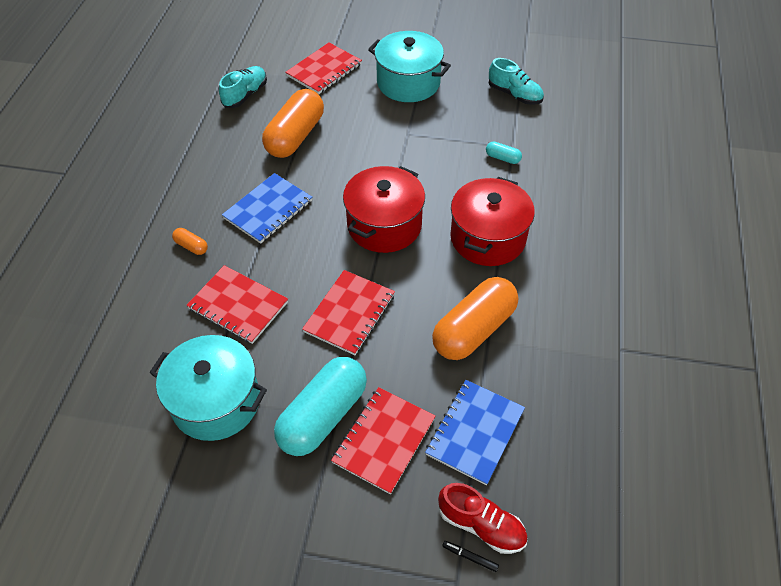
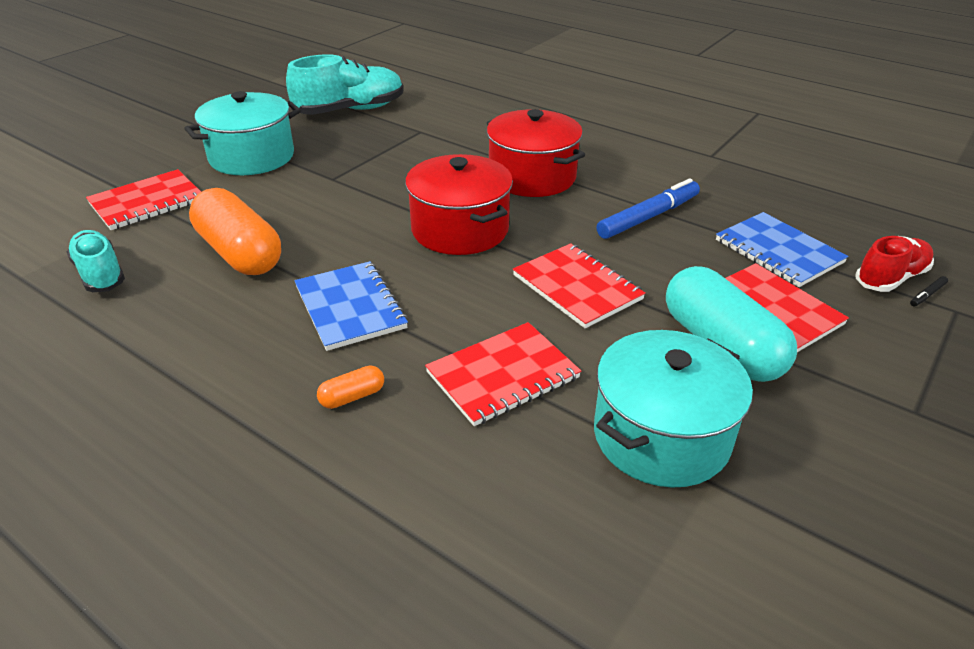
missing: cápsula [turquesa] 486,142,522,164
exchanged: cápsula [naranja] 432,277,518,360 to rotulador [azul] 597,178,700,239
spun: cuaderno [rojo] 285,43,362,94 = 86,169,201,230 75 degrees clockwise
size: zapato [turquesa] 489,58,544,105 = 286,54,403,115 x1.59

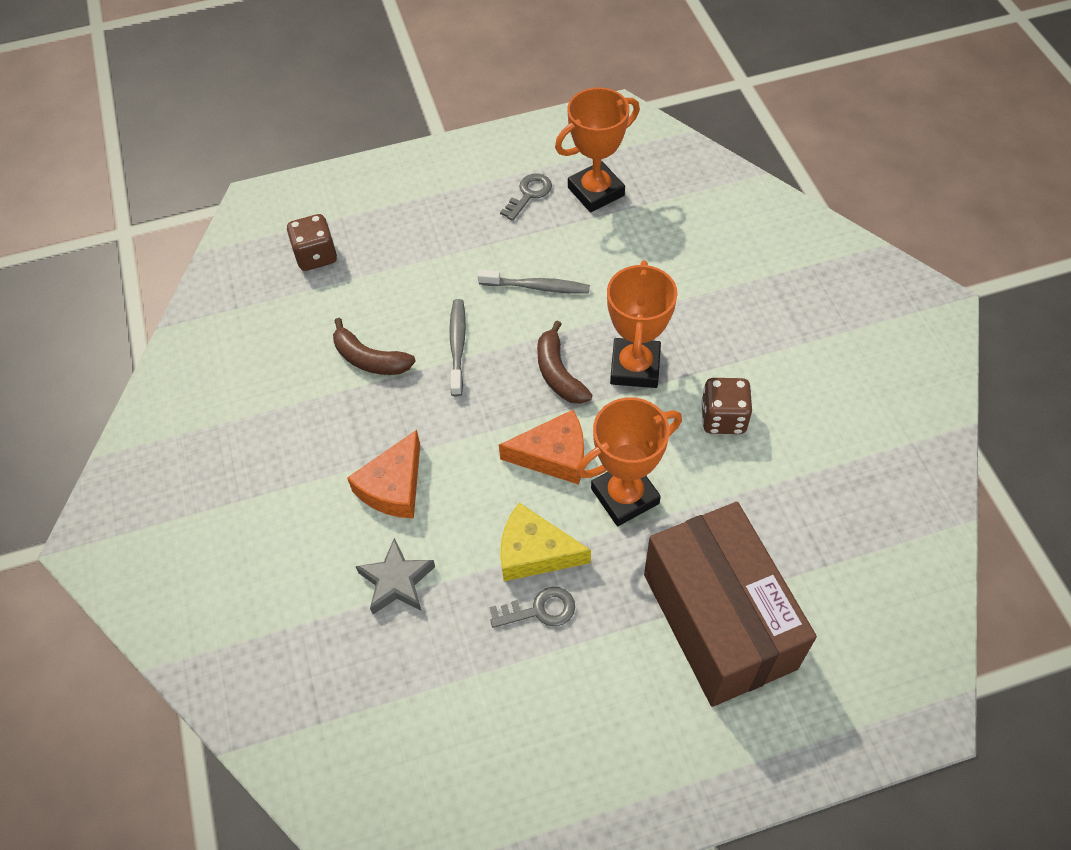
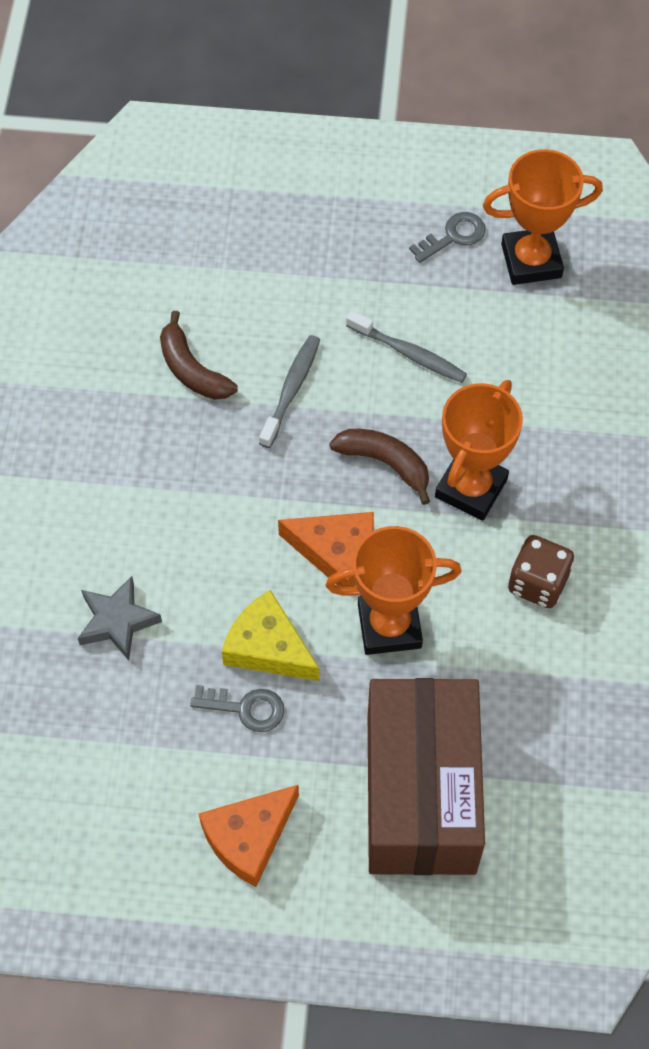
missing: dado [marrón] 287,214,337,271
relocated: queso [naranja] 347,430,420,519 to 199,785,299,887
spun: plátano [marrón] 537,320,592,404 = 329,429,430,505 120 degrees clockwise

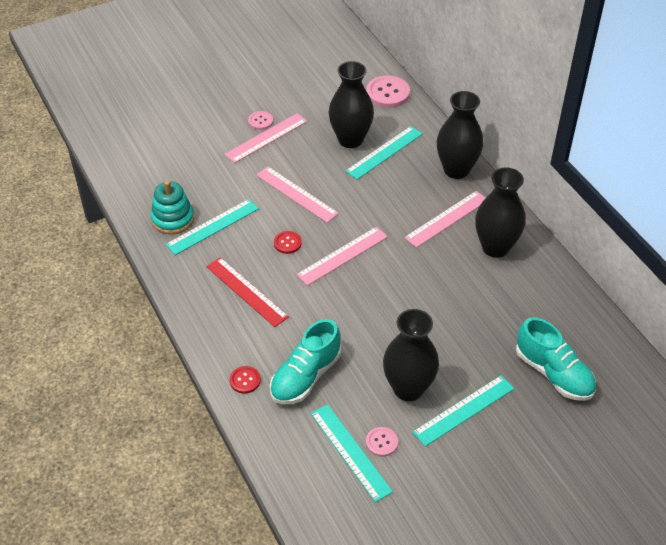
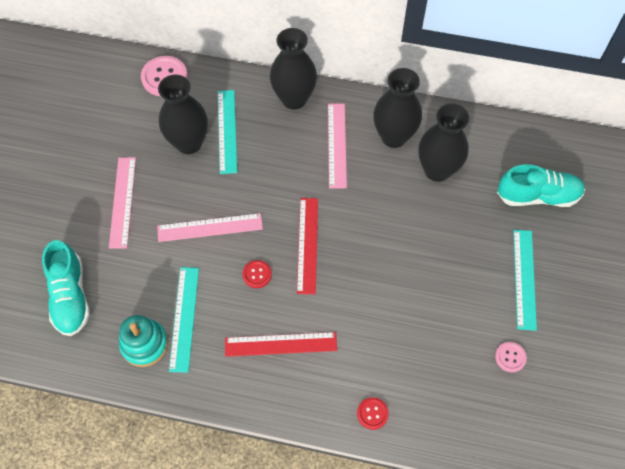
missing: botón [rosa] 248,111,273,130; regla [turquesa] 311,404,393,502
relocated: zapato [turquesa] 270,319,341,404 to 42,240,90,336; florero [negro] 383,309,439,401 to 418,103,469,182
colour: regla [rosa] 296,227,388,286 to regla [rojo] 297,198,318,294

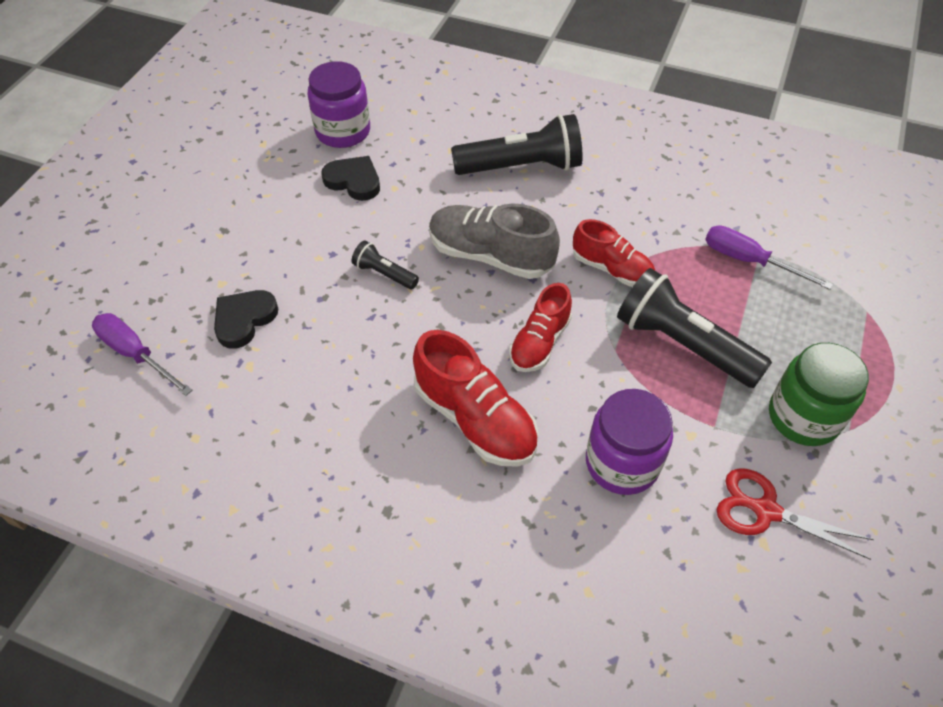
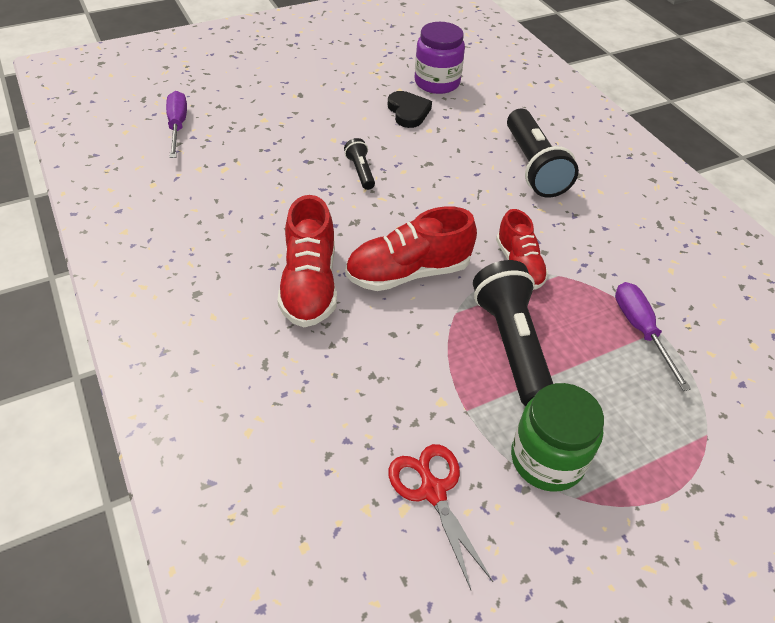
missing: corazón [negro] 214,290,278,349; zapato [gris] 429,203,560,279; tarro [morado] 586,389,673,495
spun: lámpara de mano [negro] 451,114,583,175 = 507,109,579,198 45 degrees clockwise
size: zapato [rojo] 509,283,572,372 = 345,206,477,291 x1.52

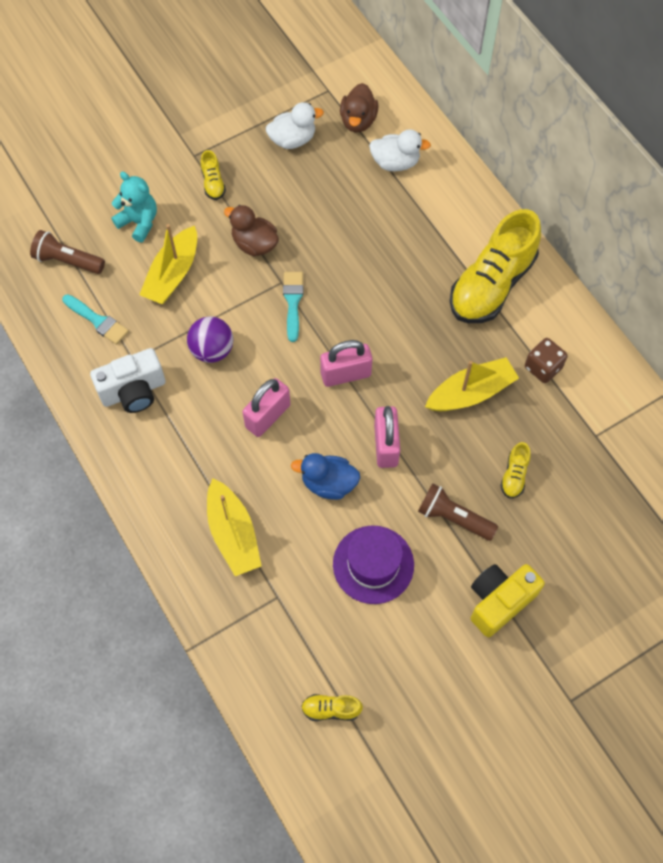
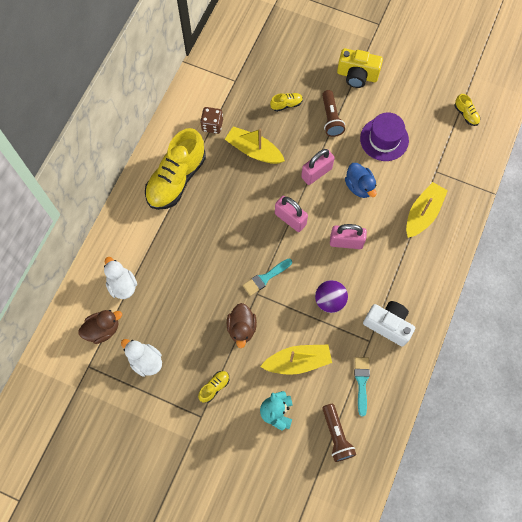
spun: zapato [amarillo] 450,209,541,323 = 145,128,206,210 120 degrees clockwise

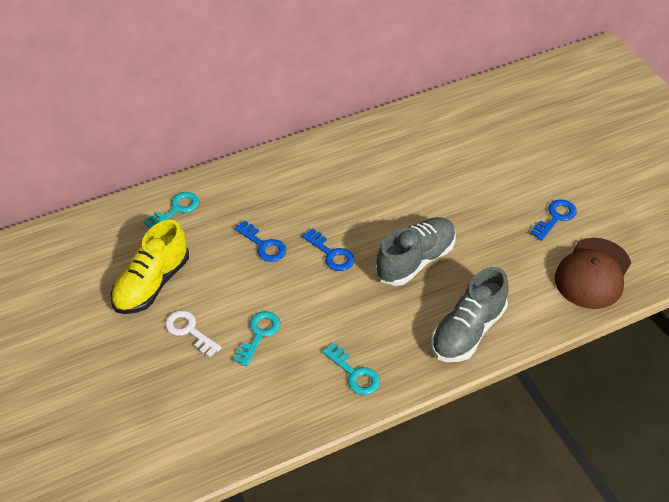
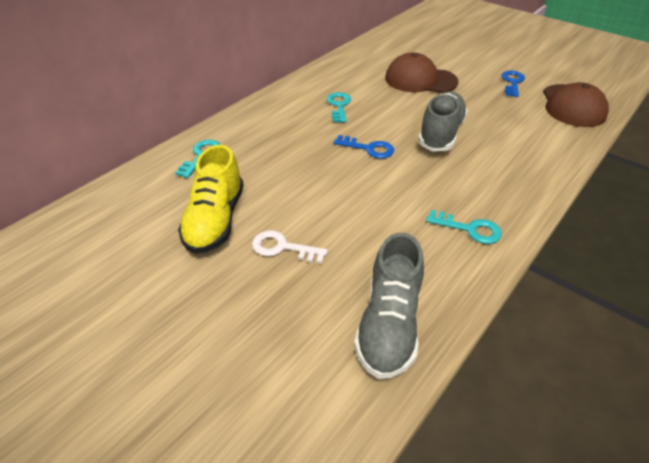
missing: llave [azul] 234,221,287,262
appeared: gorra [marrón] 385,53,459,93
relocated: llave [turquesa] 233,311,280,367 to 327,92,351,123; zapato [gris] 431,267,509,362 to 354,233,424,379

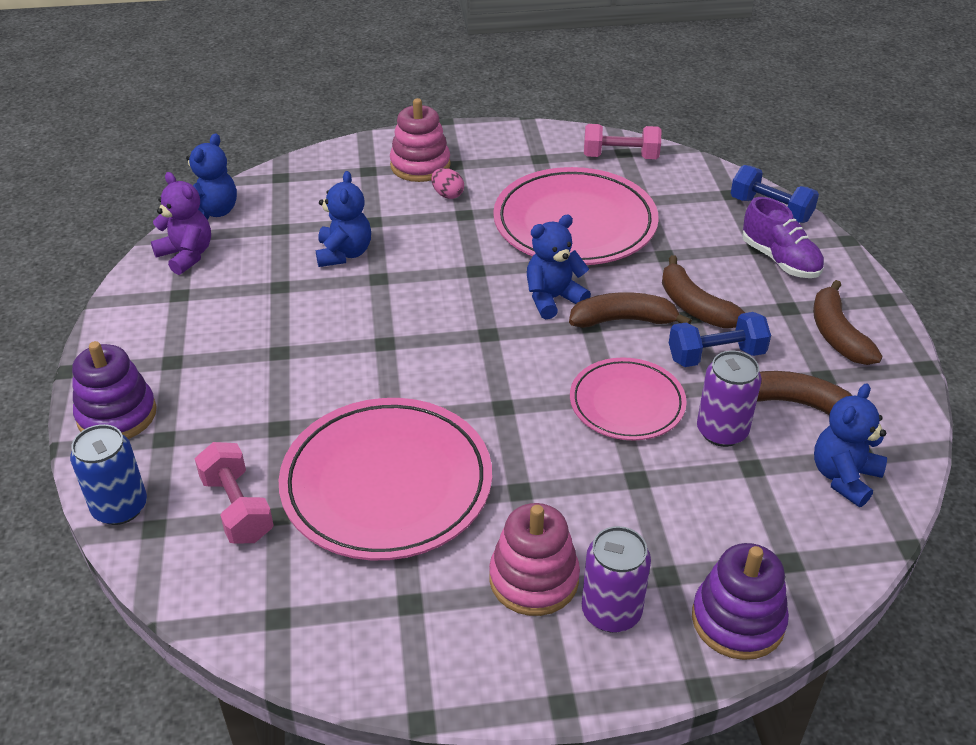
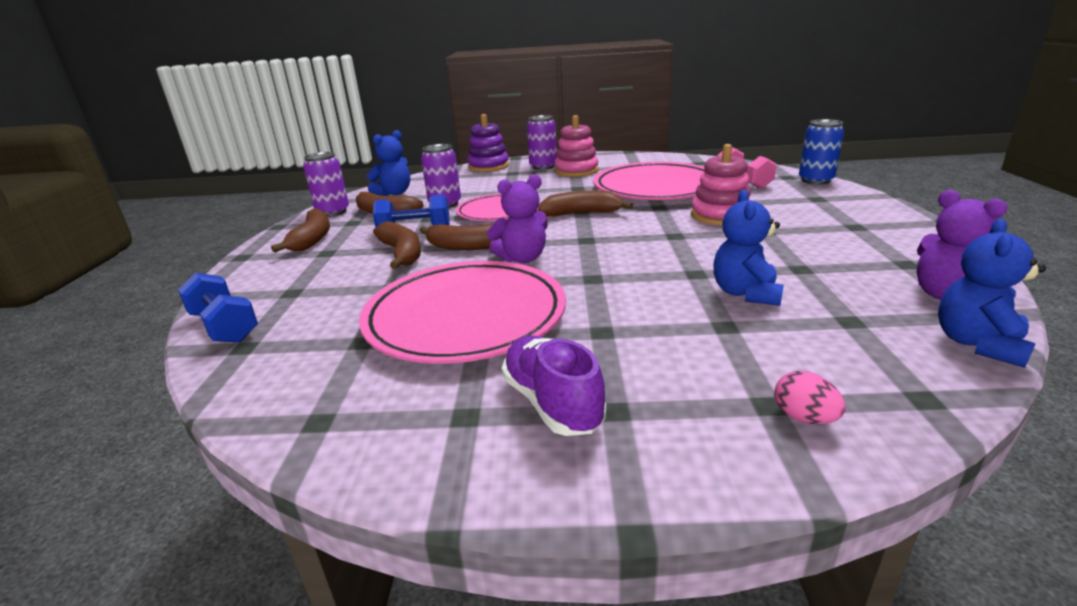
missing: juguete apilable [morado] 72,341,157,439; mancuerna [rosa] 584,124,662,159
appeared: lata [morado] 303,152,349,217; plátano [marrón] 538,190,633,217
relocated: zapato [morado] 742,197,824,278 to 502,336,606,436; juguete apilable [rosa] 390,98,451,182 to 691,144,751,226; huevo [rosa] 431,168,464,199 to 774,371,846,425
colour: osito [azul] 527,214,591,319 to osito [morado] 487,175,548,263

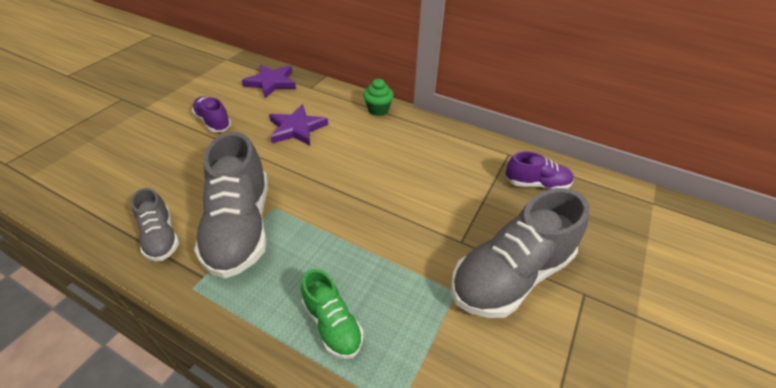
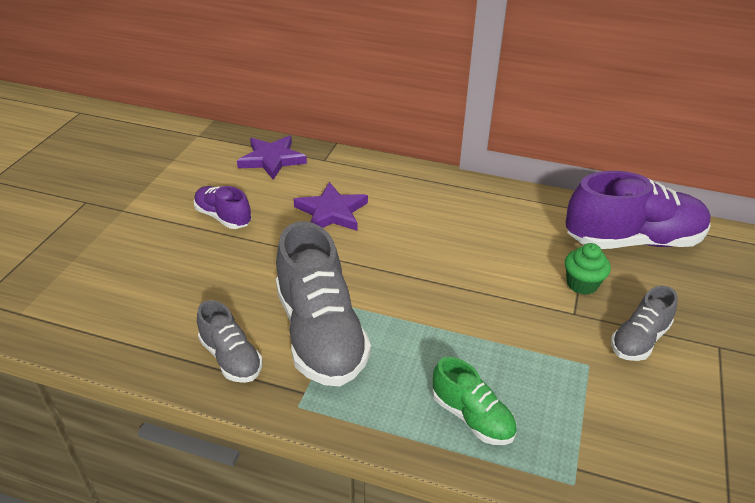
relocated: magdalena [verde] 363,79,394,116 to 565,243,611,295
size: zapato [morado] 505,152,574,189 = 566,171,711,249 x1.89; zapato [gris] 451,188,589,318 = 611,286,678,361 x0.53

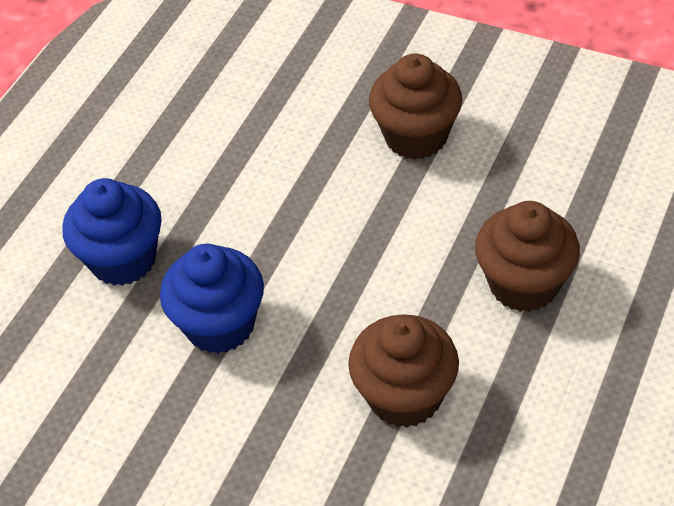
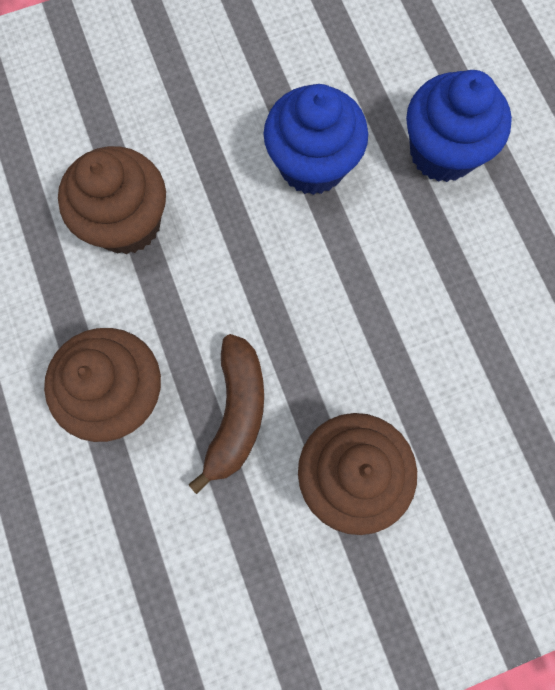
appeared: plátano [marrón] 188,334,264,494

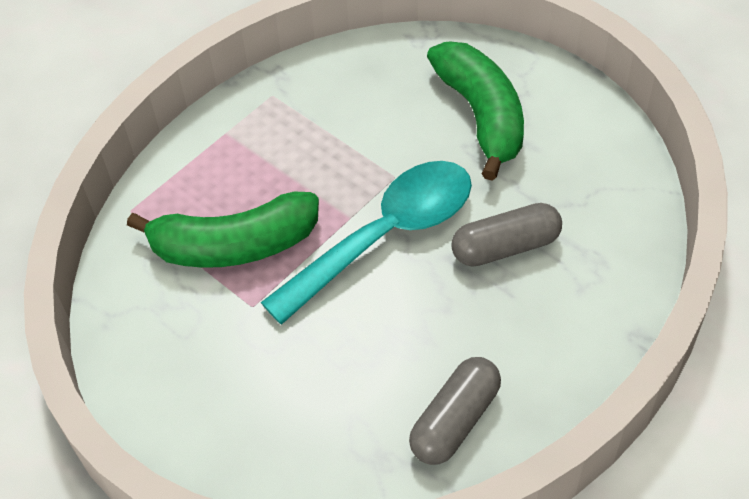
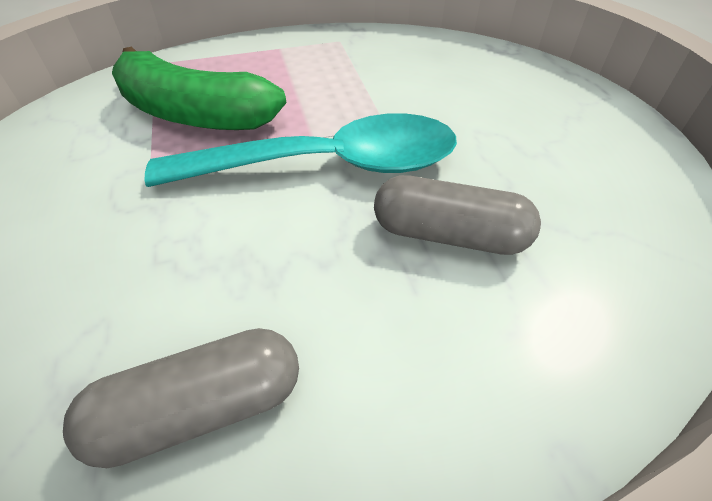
missing: plátano [verde] 427,42,524,181

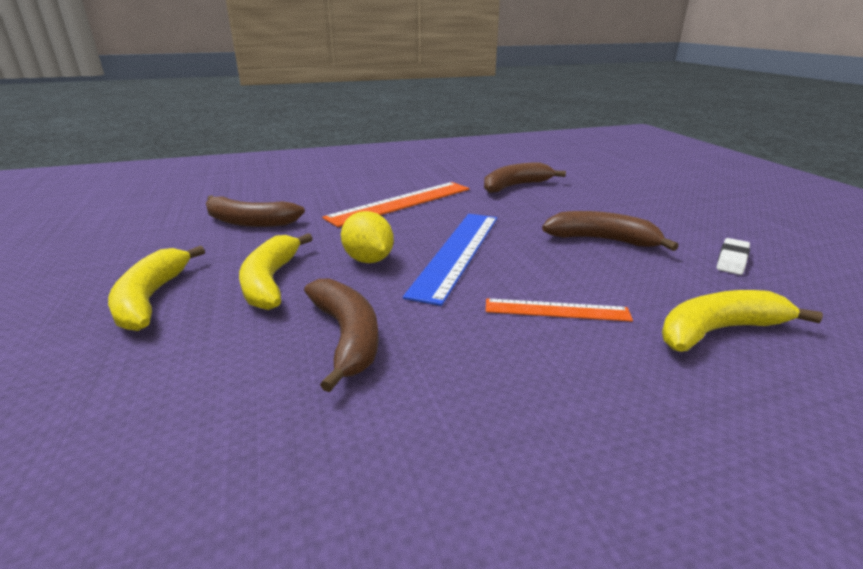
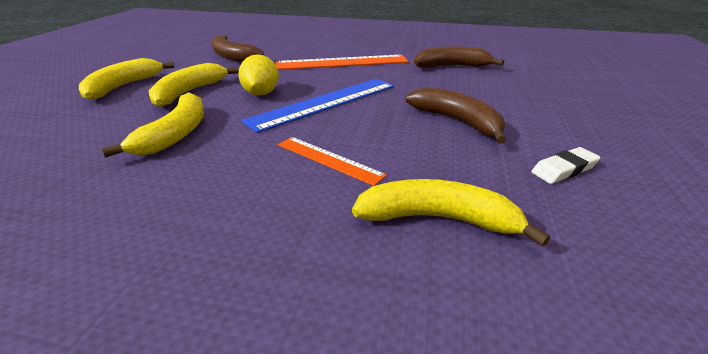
colour: plátano [marrón] 304,278,379,392 to plátano [amarillo] 102,92,204,158

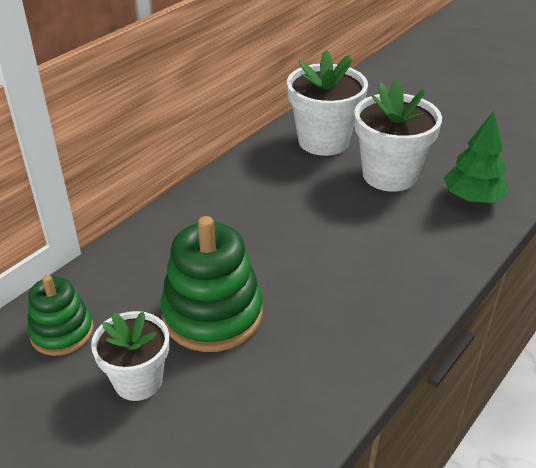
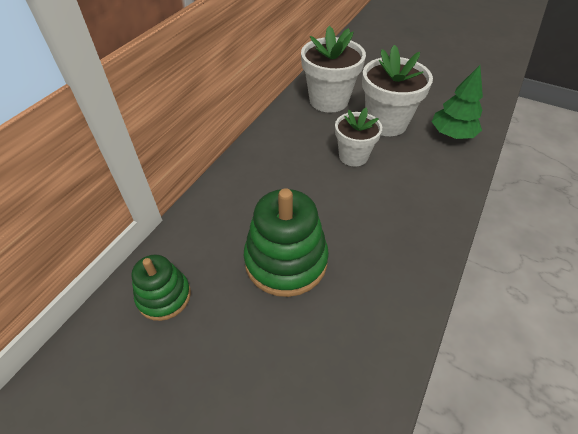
relocated: maceta [blanco] 91,311,169,401 to 335,107,382,167

